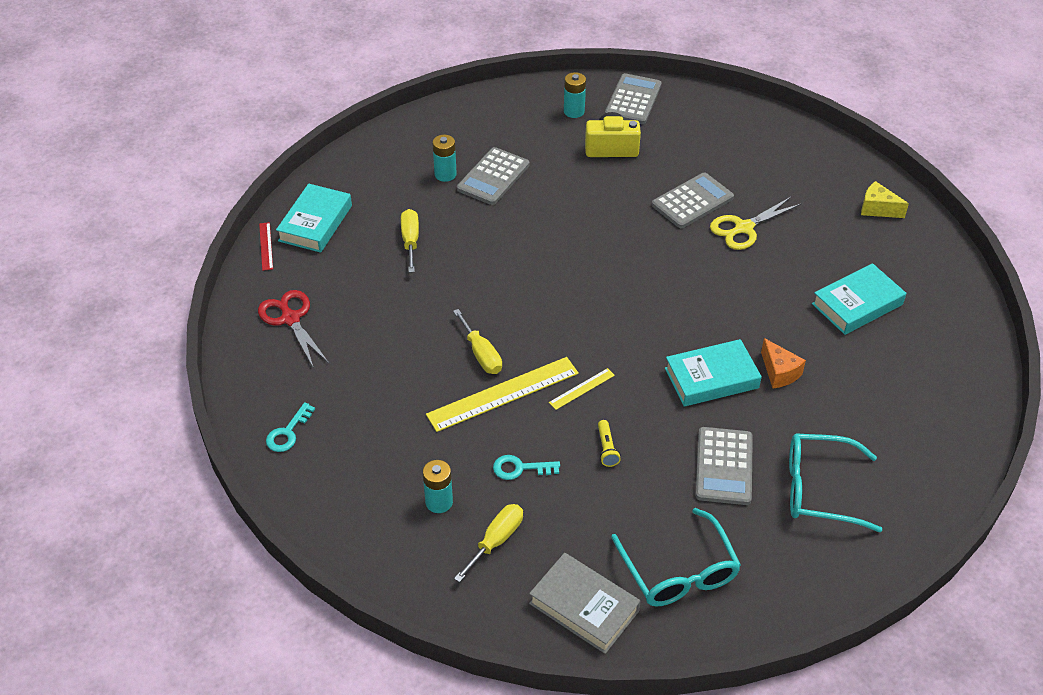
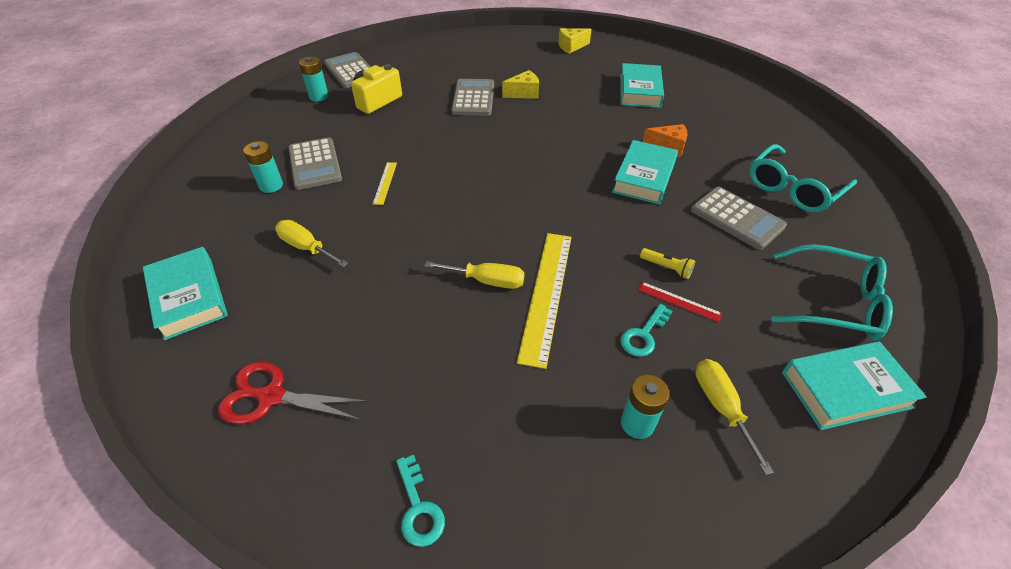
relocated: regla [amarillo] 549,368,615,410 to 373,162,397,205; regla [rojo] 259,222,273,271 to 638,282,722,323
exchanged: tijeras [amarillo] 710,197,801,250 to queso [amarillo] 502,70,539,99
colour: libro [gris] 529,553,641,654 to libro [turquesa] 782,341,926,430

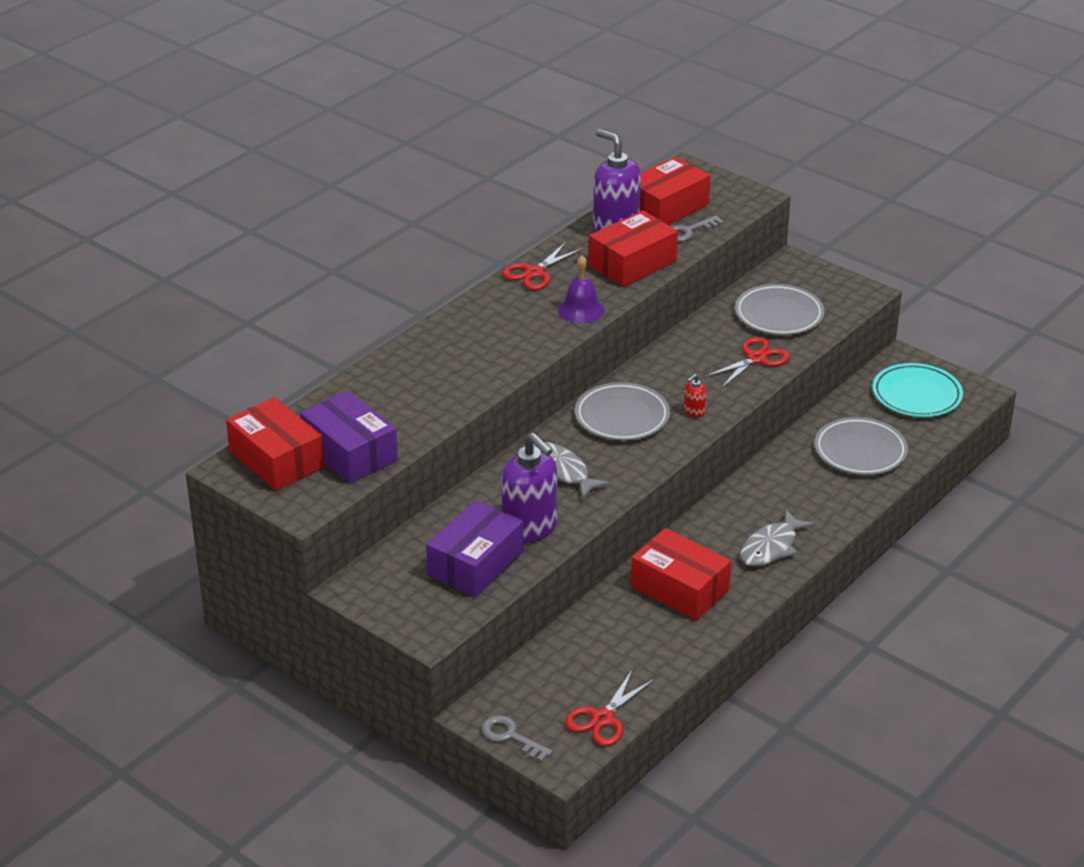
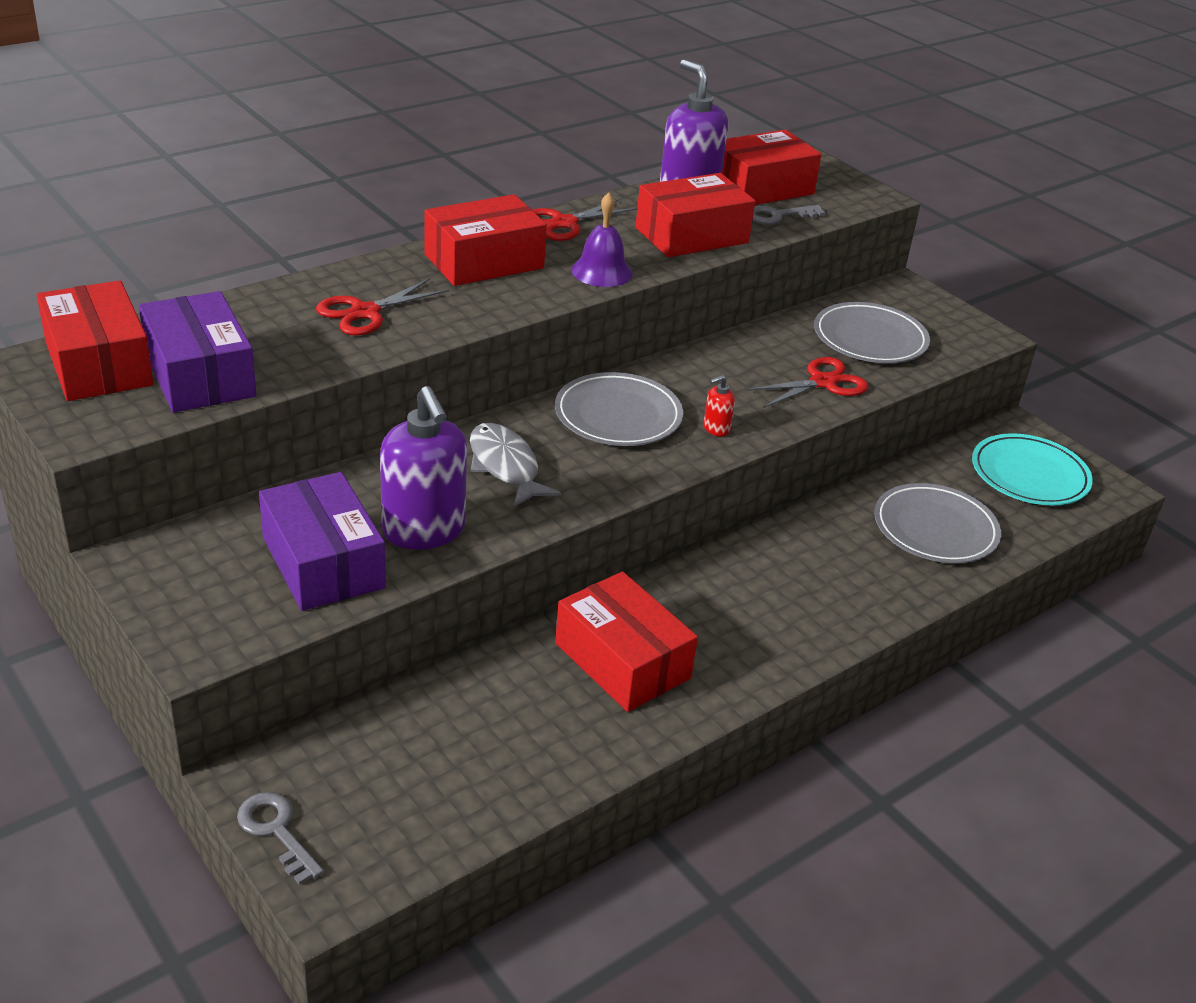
missing: pez [gris] 740,509,815,566
appeared: caja [rojo] 424,194,547,286
relocated: tijeras [rojo] 565,670,655,746 to 316,278,449,335
spun: caja [morado] 426,500,524,597 = 259,472,386,611 75 degrees counterclockwise

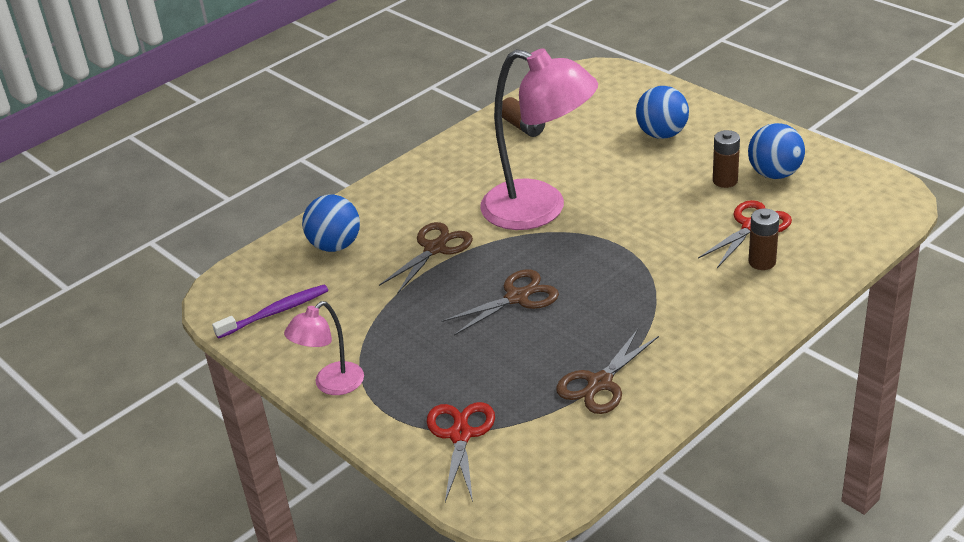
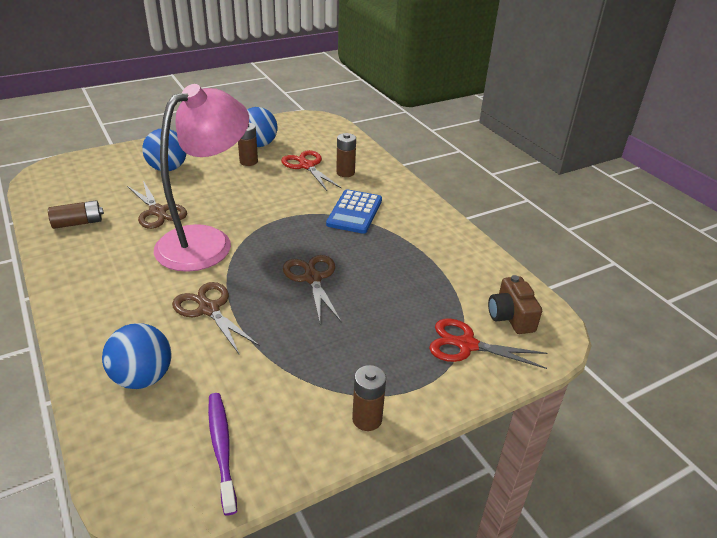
appeared: calculadora [azul] 326,189,382,234; cámara [marrón] 488,275,542,334
relocated: tijeras [marrón] 556,329,659,414 to 127,181,187,229
exchanged: lámpara [rosa] 284,301,364,395 to pila [marrón] 352,365,386,431

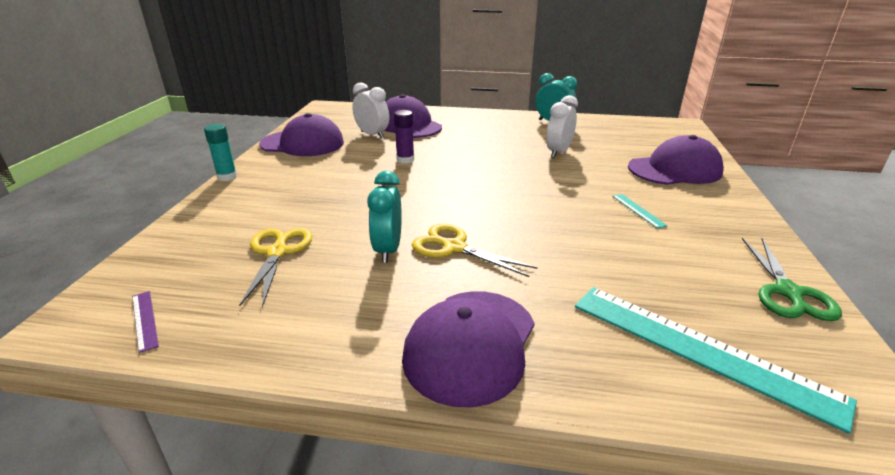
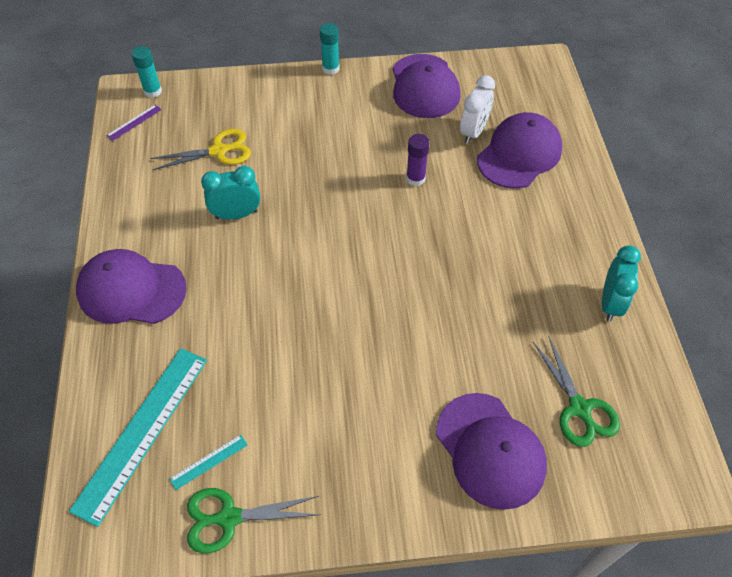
missing: tijeras [amarillo] 412,224,538,277; despertador [blanco] 546,95,578,158
appeared: barra de pegamento [turquesa] 131,46,162,98; tijeras [verde] 533,335,620,447
relocated: regla [turquesa] 612,194,668,228 to 170,435,247,490

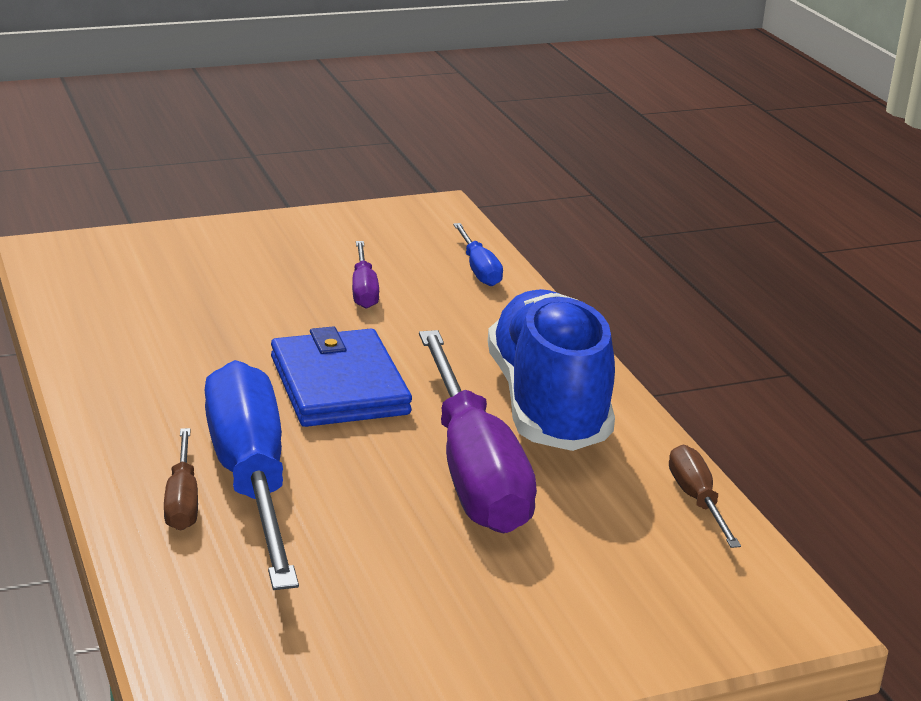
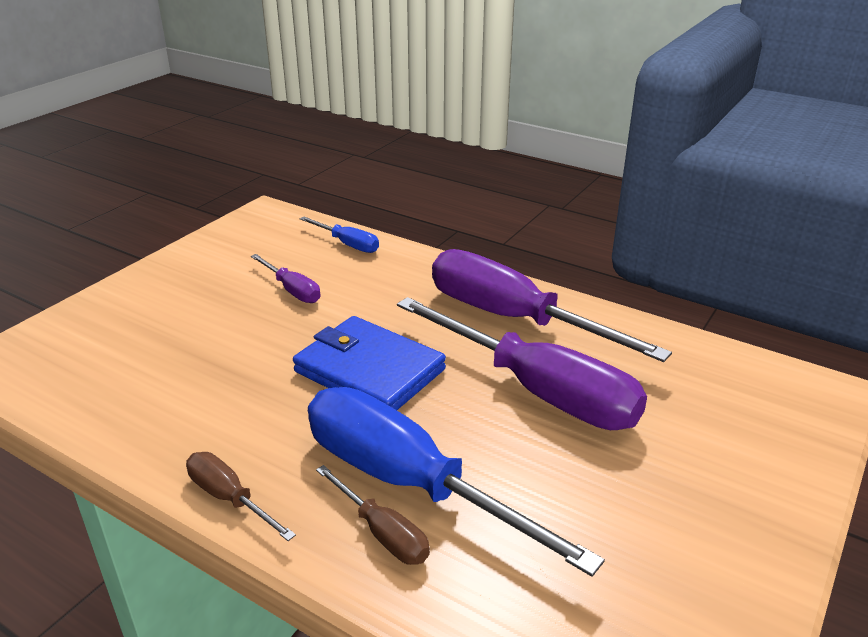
relocated: destornillador [marrón] 669,445,741,548 to 186,452,296,541
exchanged: zapato [azul] 488,289,615,451 to destornillador [morado] 432,249,672,362

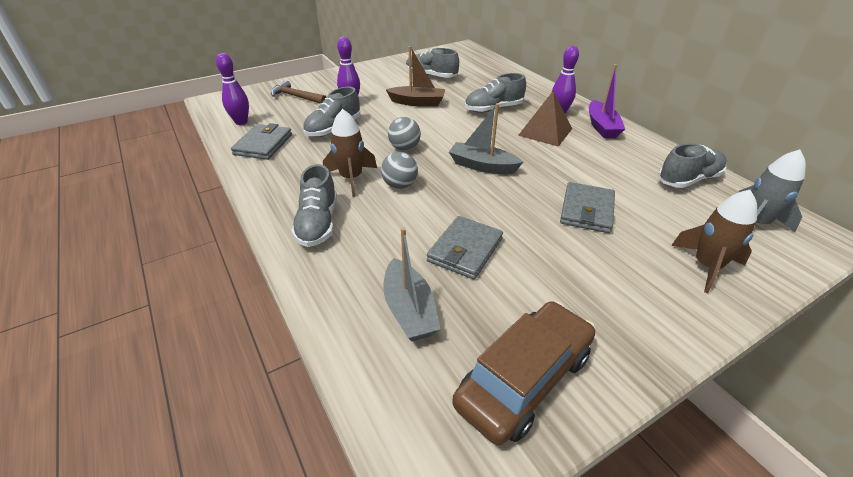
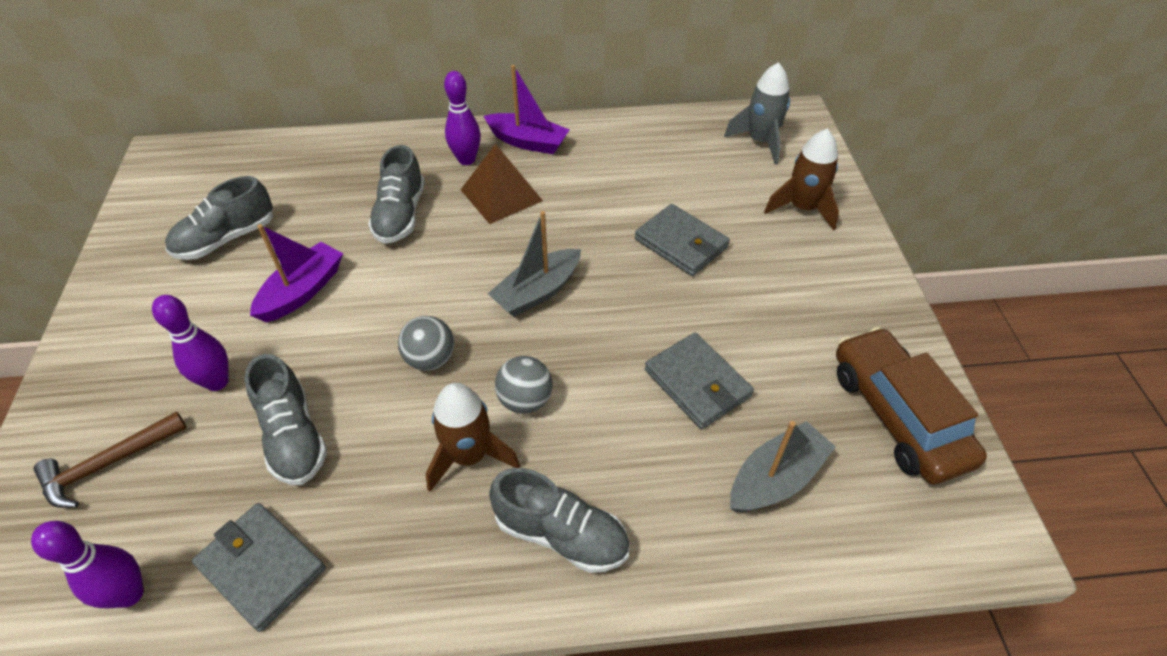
missing: zapato [gris] 658,143,727,188
colour: barco [marrón] 386,46,445,106 to barco [morado] 250,224,343,322
spun: barco [gris] 384,227,440,341 = 730,421,836,512 45 degrees counterclockwise

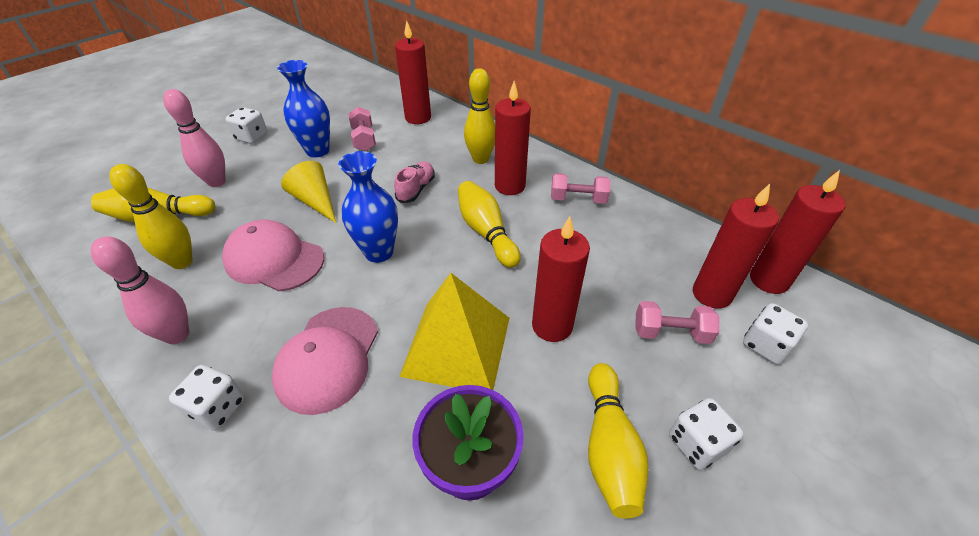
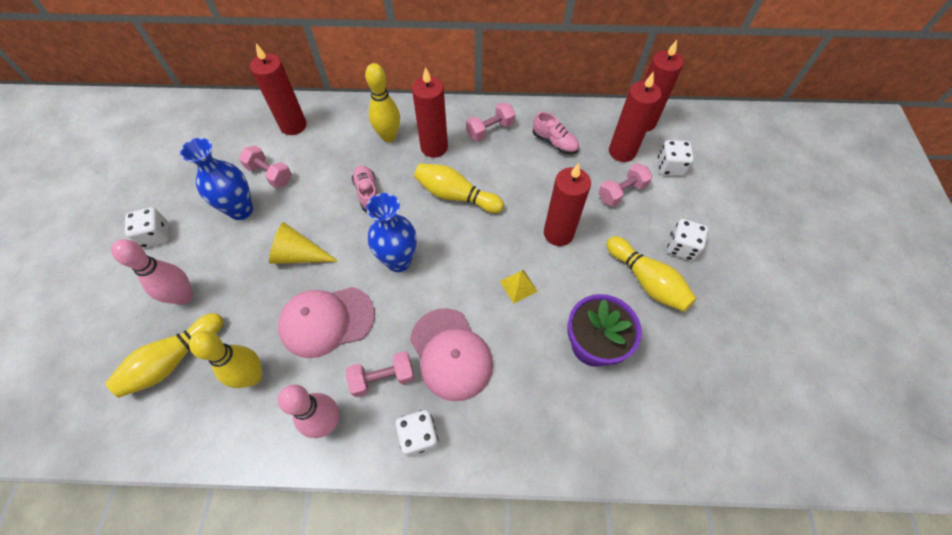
appeared: mancuerna [rosa] 346,351,414,397; zapato [rosa] 533,112,579,154
size: pirámide [amarillo] 399,273,509,390 = 500,270,538,303 x0.41

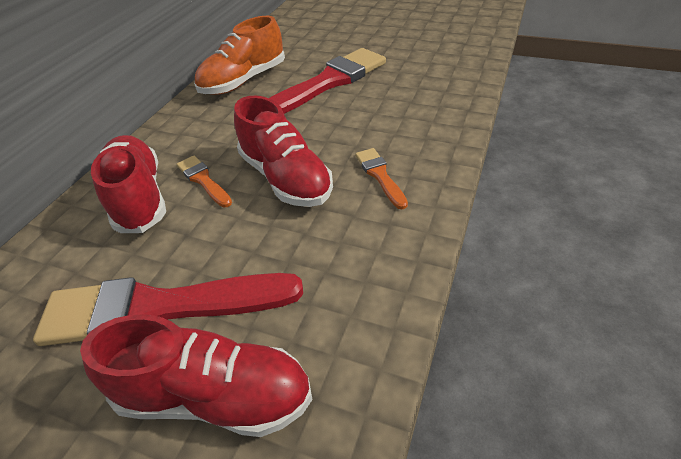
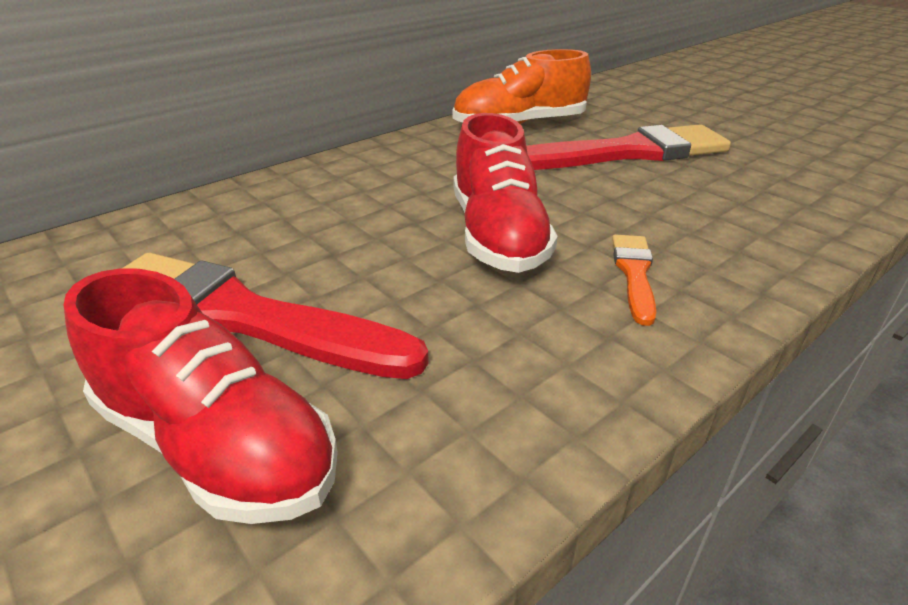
missing: zapato [rojo] 91,135,166,233; pincel [naranja] 176,156,232,207

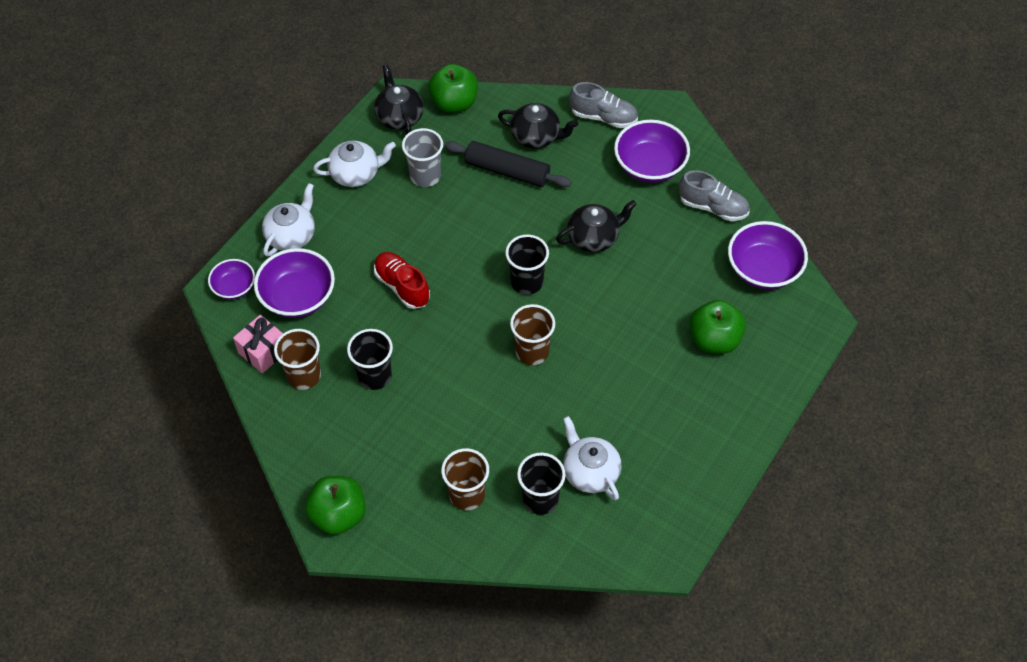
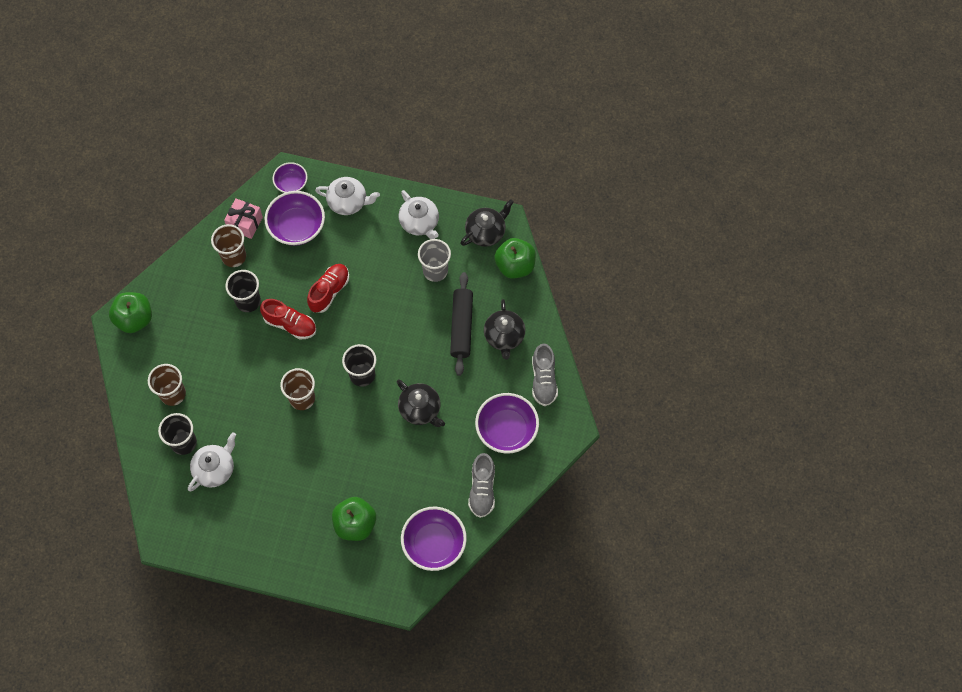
appeared: zapato [rojo] 260,299,316,339

